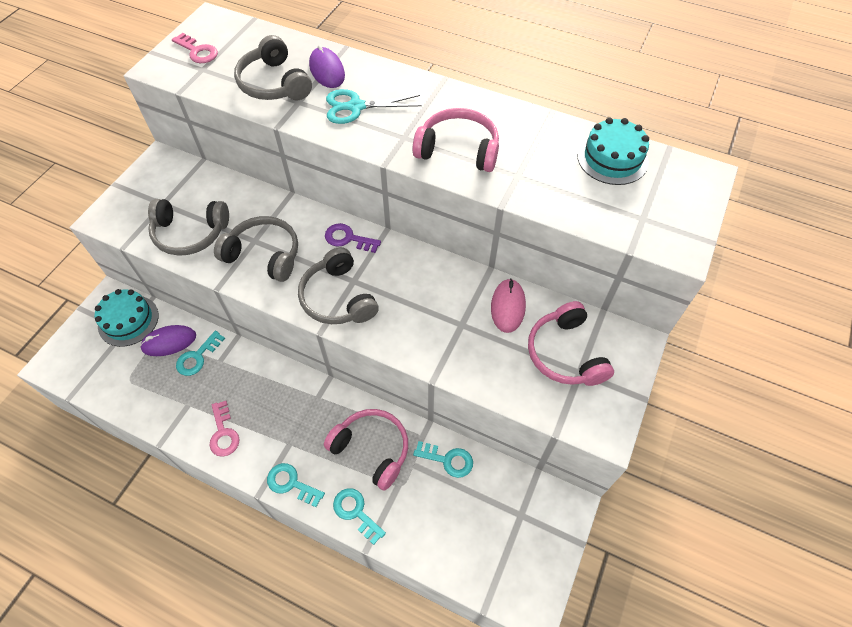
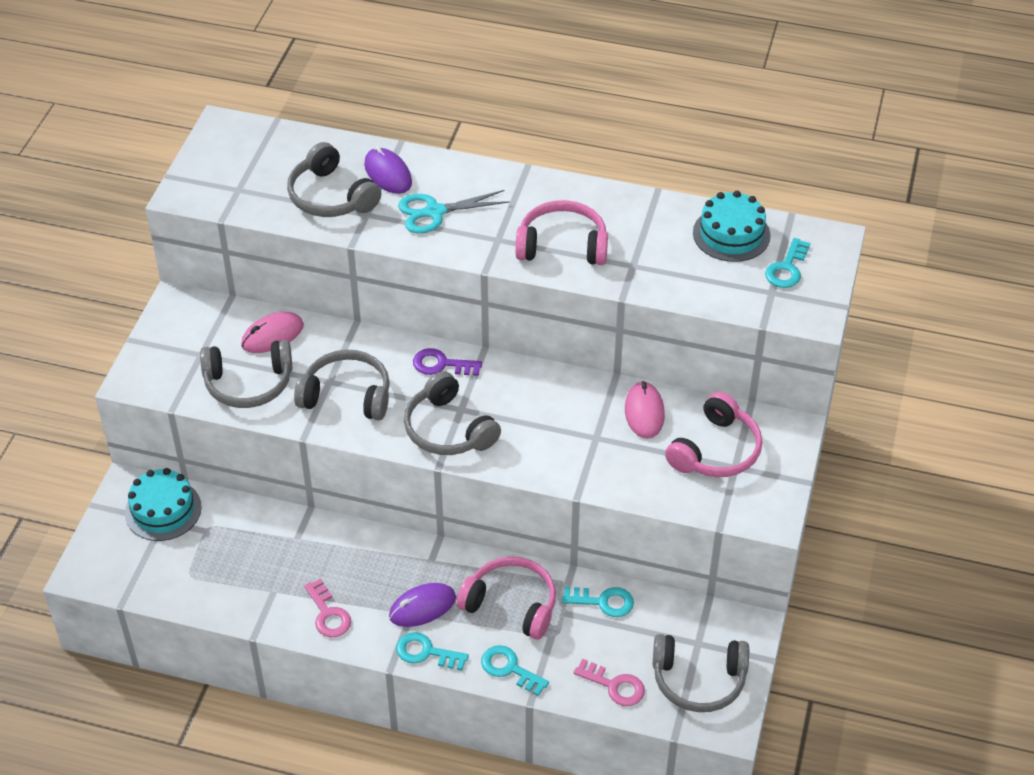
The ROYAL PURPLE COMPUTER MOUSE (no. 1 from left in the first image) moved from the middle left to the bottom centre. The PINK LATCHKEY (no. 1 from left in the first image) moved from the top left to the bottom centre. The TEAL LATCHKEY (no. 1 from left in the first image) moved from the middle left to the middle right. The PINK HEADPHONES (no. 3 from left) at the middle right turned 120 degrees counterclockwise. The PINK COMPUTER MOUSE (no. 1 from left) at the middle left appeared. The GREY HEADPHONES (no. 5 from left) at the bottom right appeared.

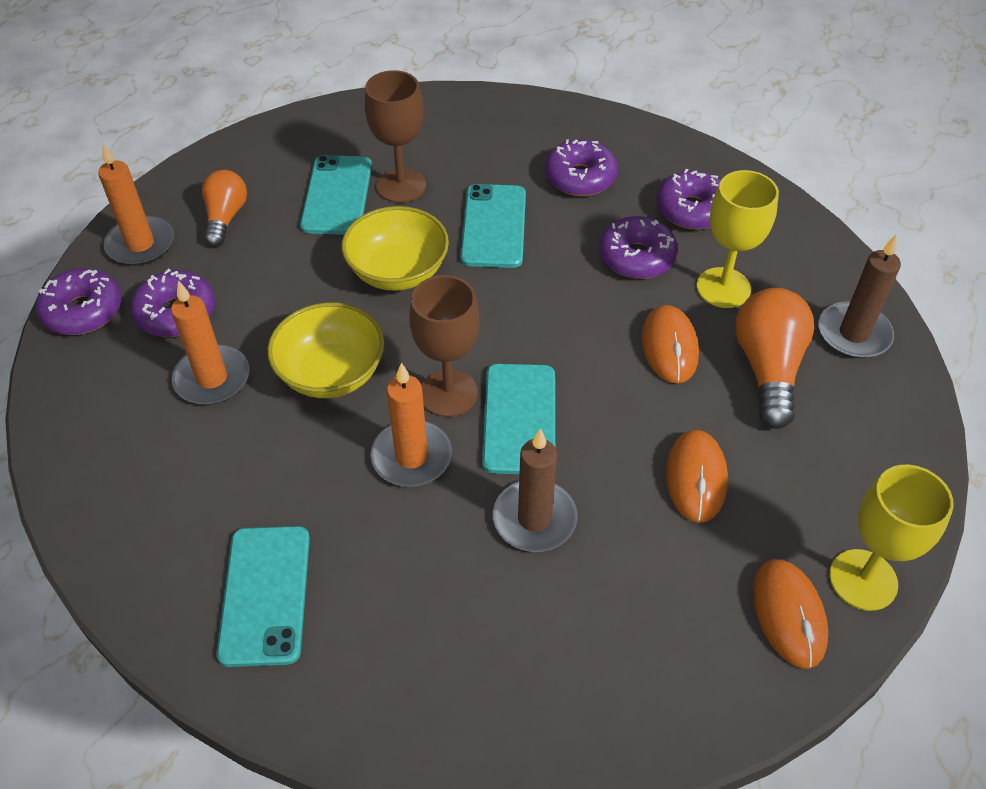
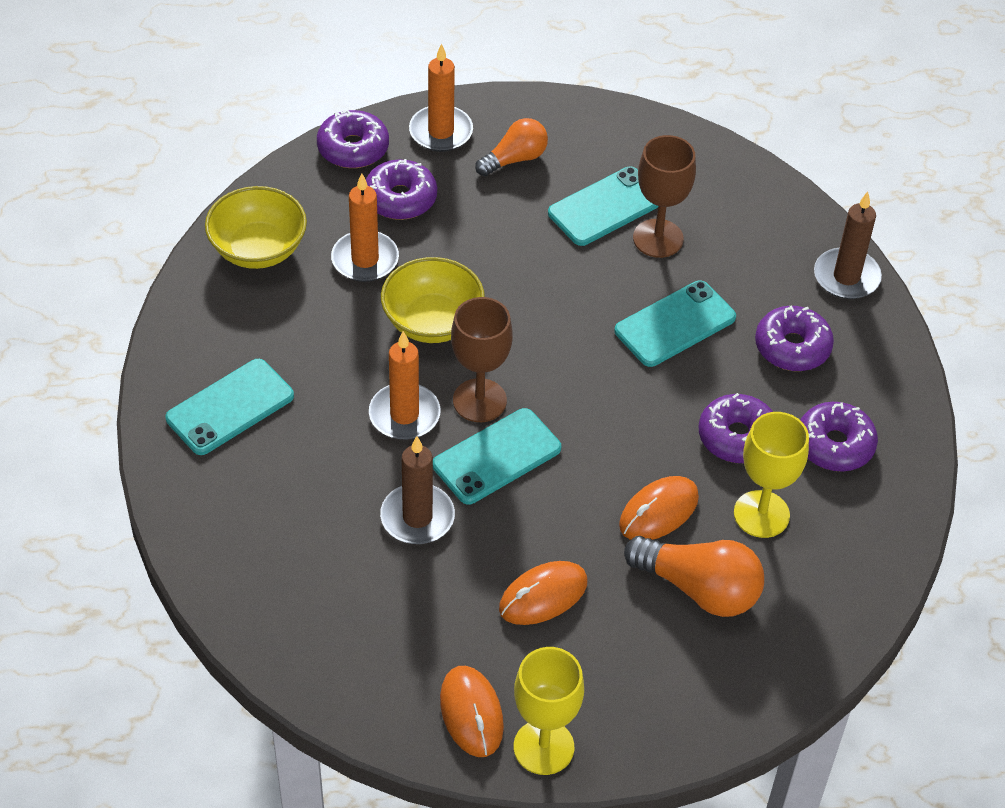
The GOLDEN SERVING BOWL (no. 2 from left in the first image) moved from the top centre to the top left. The BRIGHT ORANGE BULB (no. 2 from left) at the middle right turned 60 degrees clockwise. The BRIGHT ORANGE COMPUTER MOUSE (no. 3 from left in the first image) at the bottom right turned 60 degrees counterclockwise. The BROWN CANDLE (no. 2 from left) moved from the middle right to the top right.

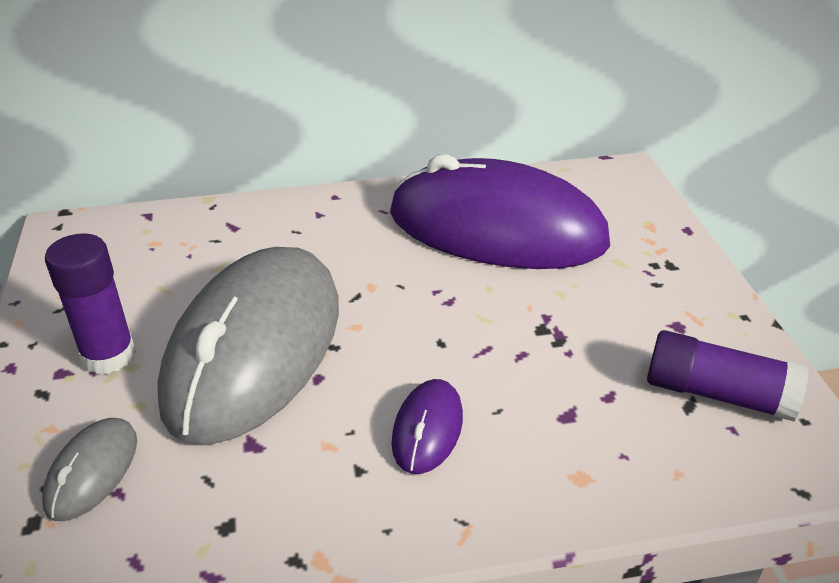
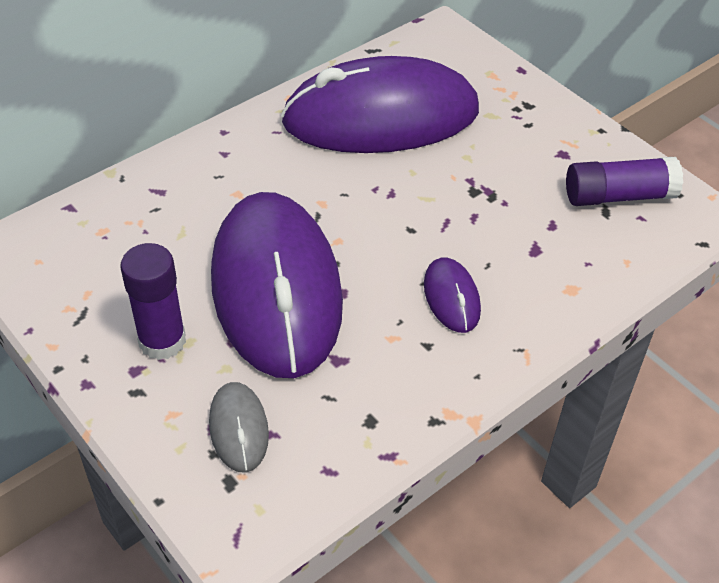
The GREY COMPUTER MOUSE (no. 2 from left) at the middle left became the ROYAL PURPLE COMPUTER MOUSE (no. 1 from left) at the centre.

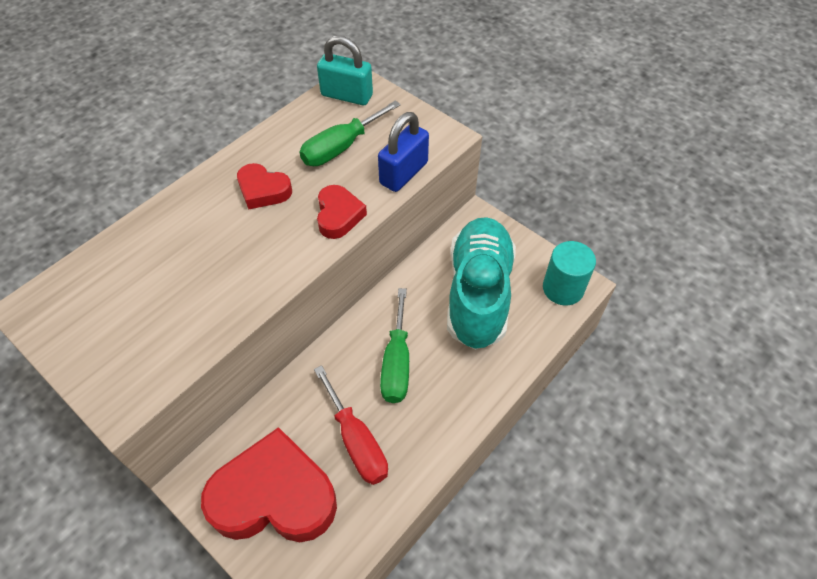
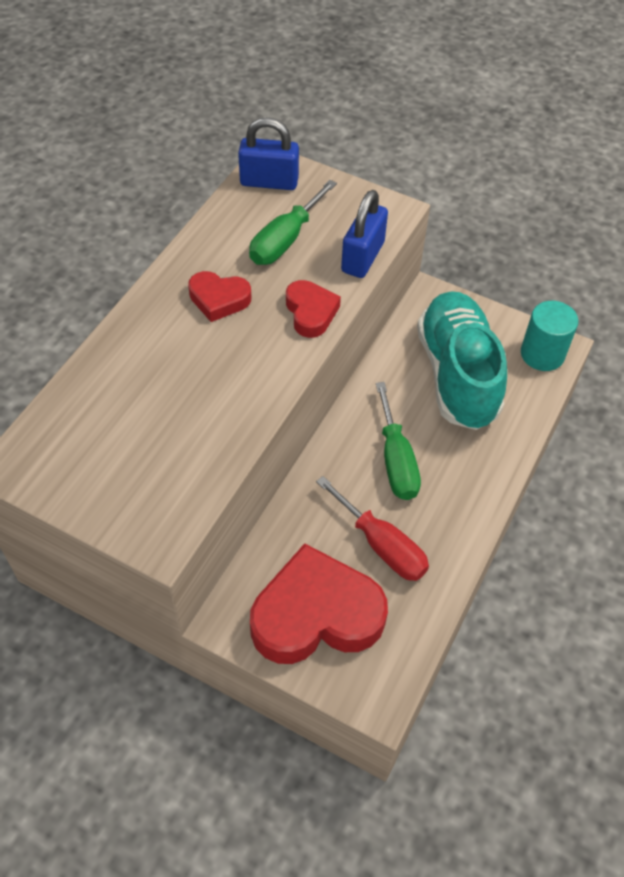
The TEAL SMALL LOCK at the top centre became the BLUE SMALL LOCK (no. 1 from left) at the top centre.

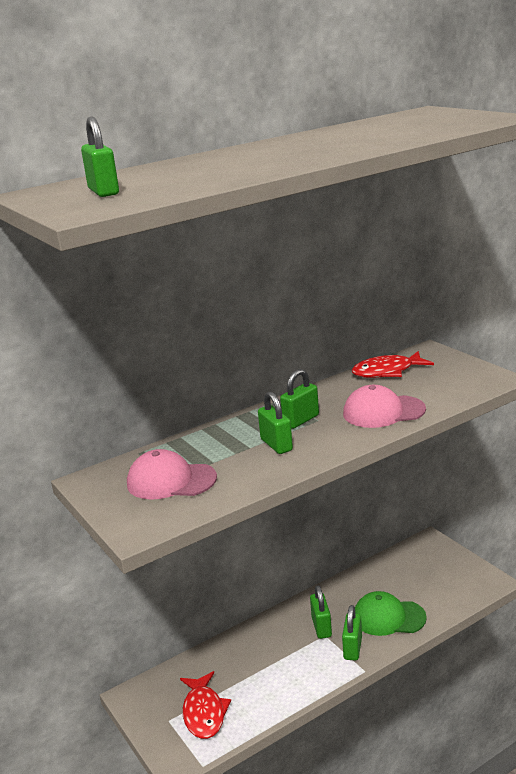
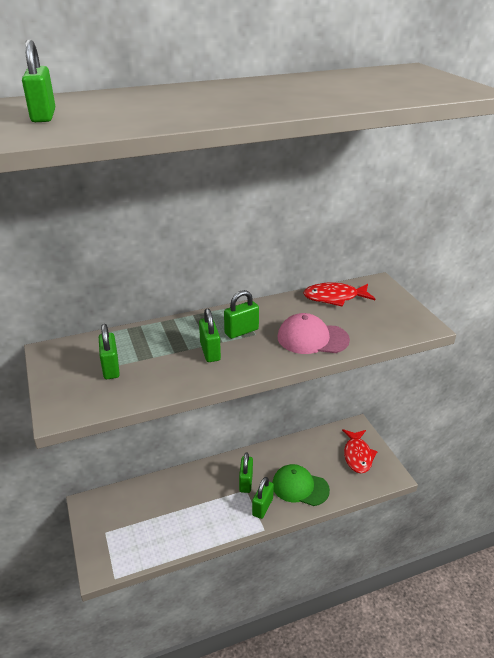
The PINK BASEBALL CAP (no. 1 from left) at the centre was replaced by the EMERALD SMALL LOCK (no. 2 from left) at the middle left. The SCARLET FISH FIGURE (no. 1 from left in the first image) moved from the bottom centre to the bottom right.

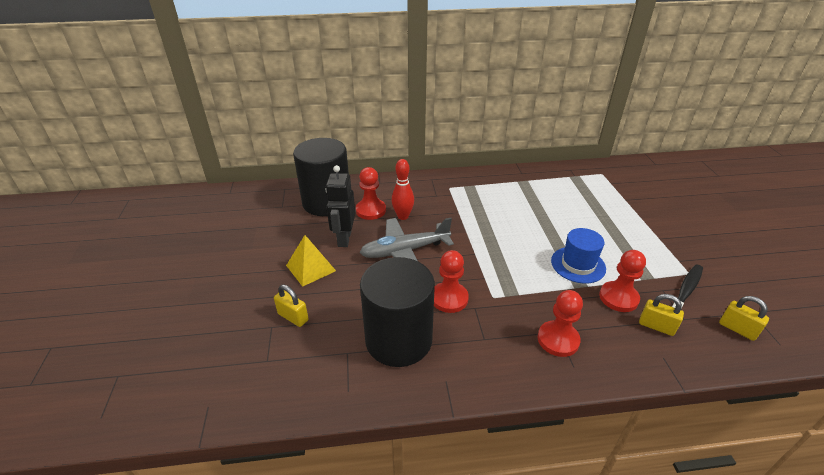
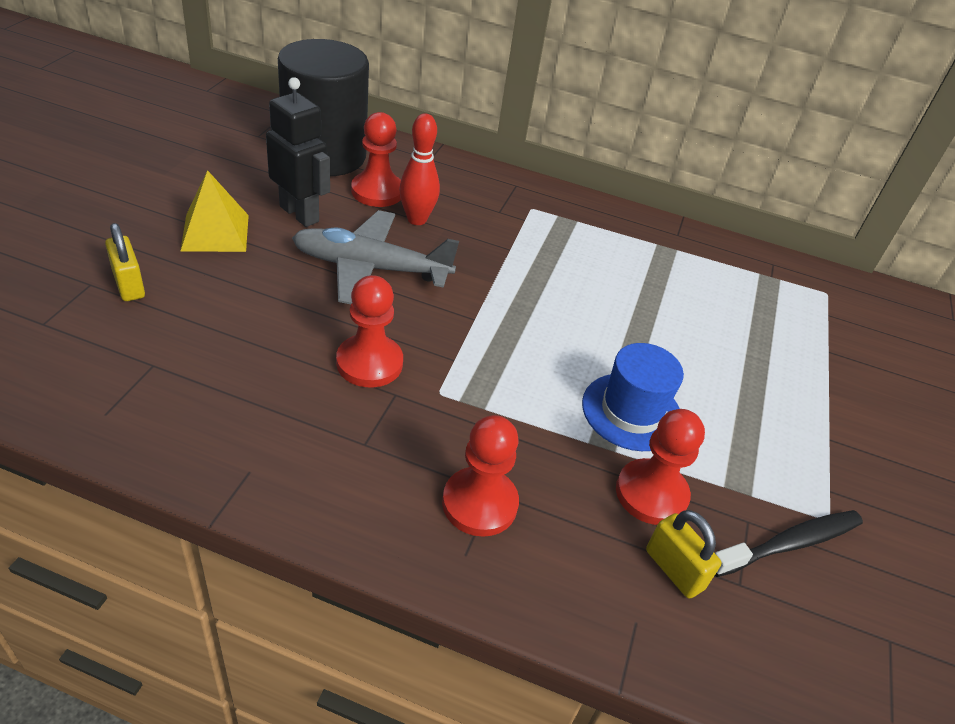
The EBONY ROBOT FIGURE at the centre turned 105 degrees clockwise. The EBONY CYLINDER (no. 2 from left) at the centre disappeared. The GOLDEN SMALL LOCK (no. 3 from left) at the bottom right disappeared.

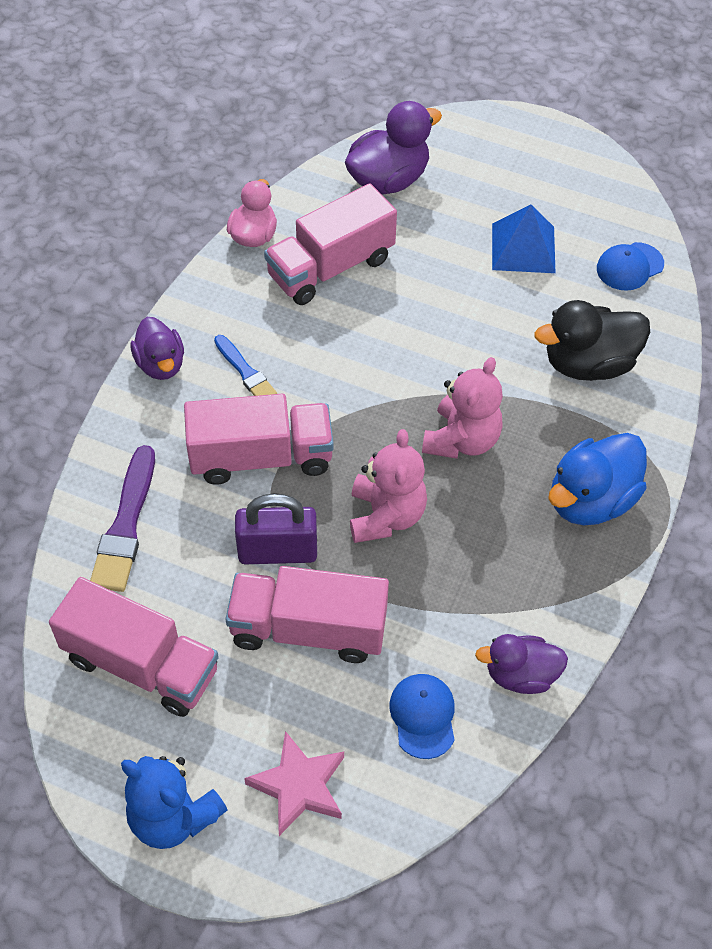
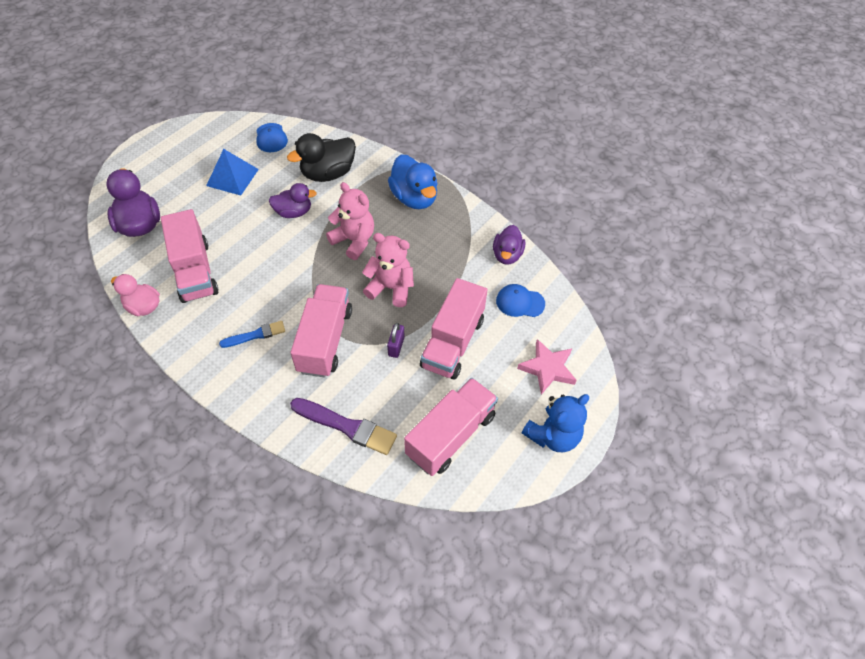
The ROYAL PURPLE TOY DUCK (no. 1 from left in the first image) moved from the middle left to the top centre. The ROYAL PURPLE SMALL LOCK at the centre changed to 0.55 times the size. The EBONY TOY DUCK at the middle right turned 60 degrees clockwise.

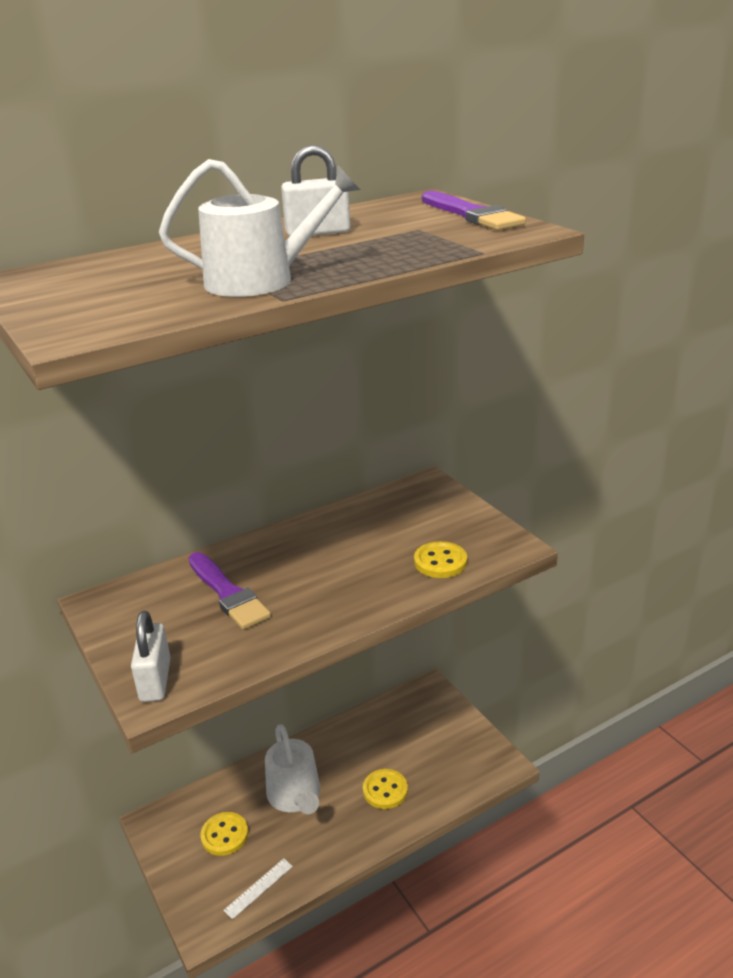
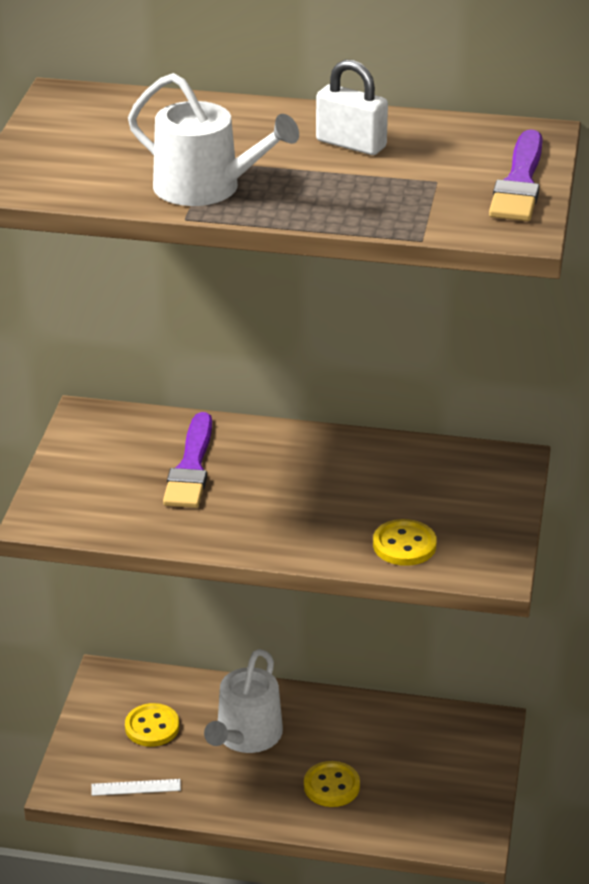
The SNOW-WHITE SMALL LOCK (no. 1 from left) at the bottom left disappeared.

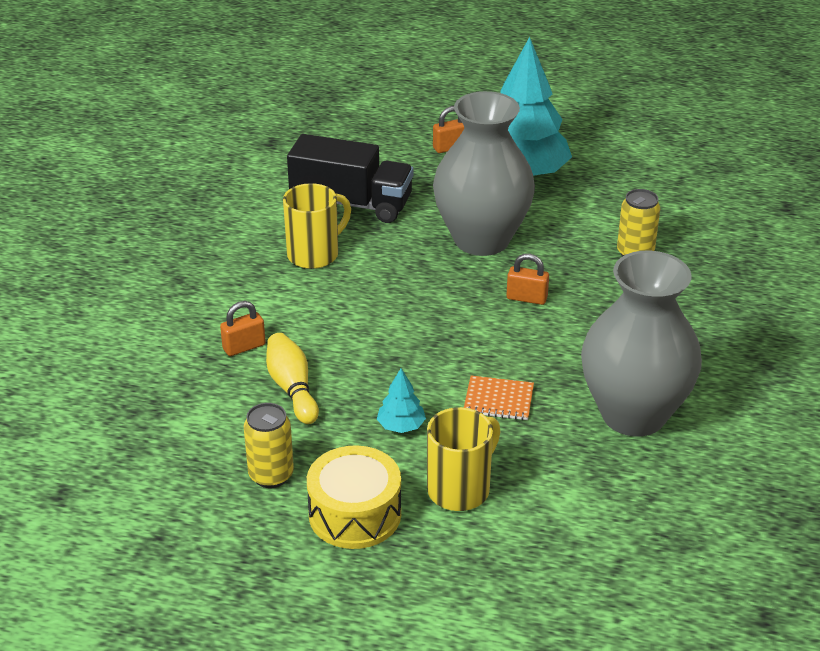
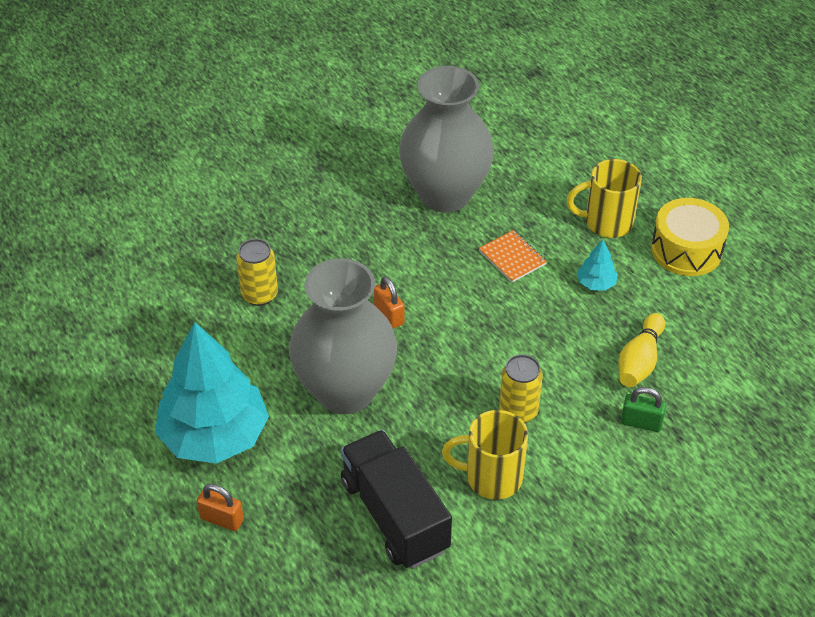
The BRIGHT ORANGE SMALL LOCK (no. 1 from left) at the middle left became the EMERALD SMALL LOCK at the middle right. The GOLDEN TIN (no. 1 from left in the first image) moved from the bottom left to the centre.

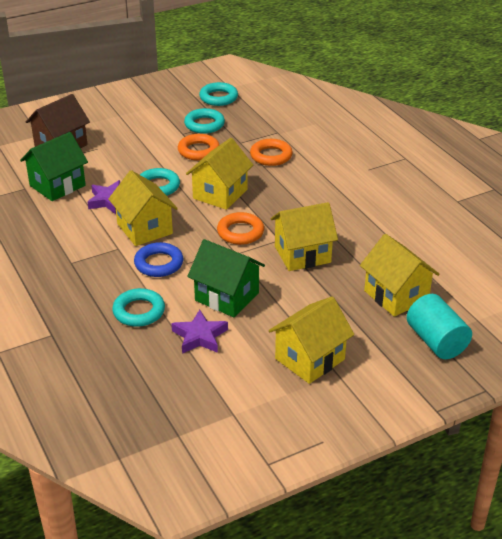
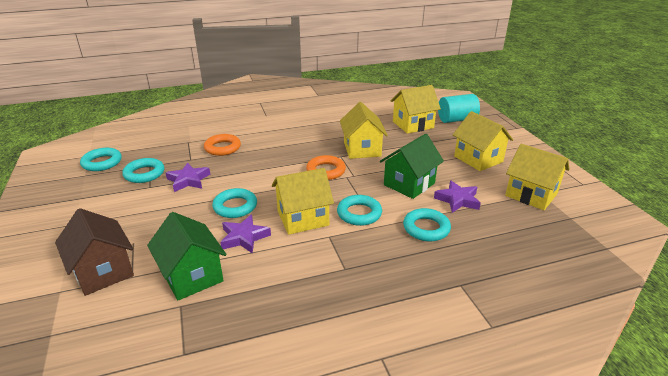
The BLUE RING at the middle left became the TEAL RING (no. 4 from left) at the centre. The BRIGHT ORANGE RING (no. 1 from left) at the top centre was replaced by the ROYAL PURPLE STAR (no. 1 from left) at the middle left. The GOLDEN COTTAGE (no. 2 from left in the first image) moved from the top centre to the middle right.

